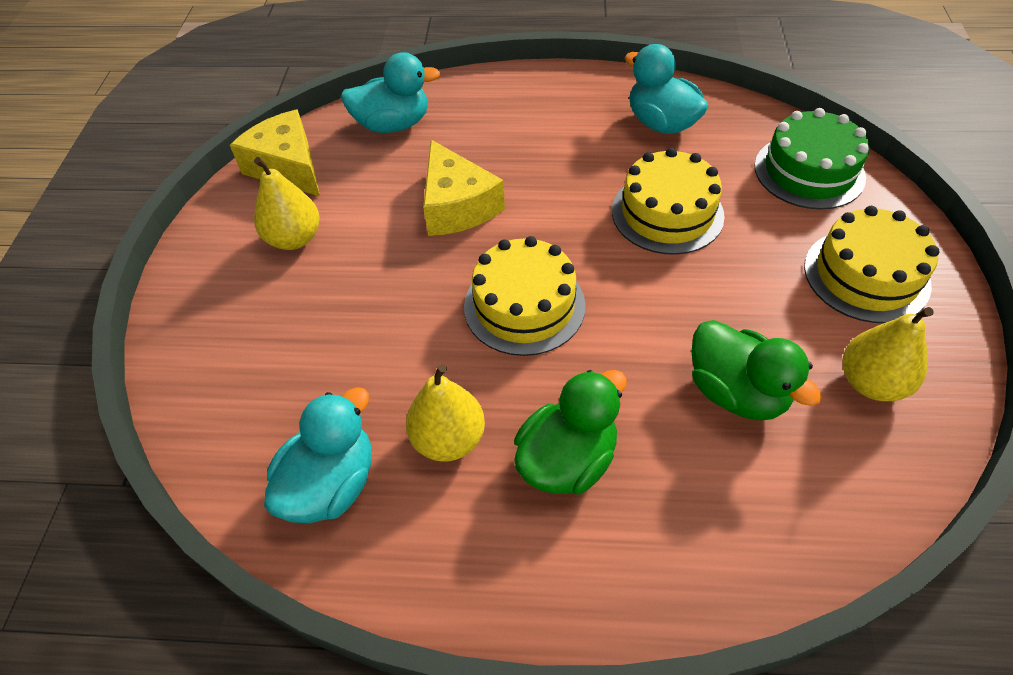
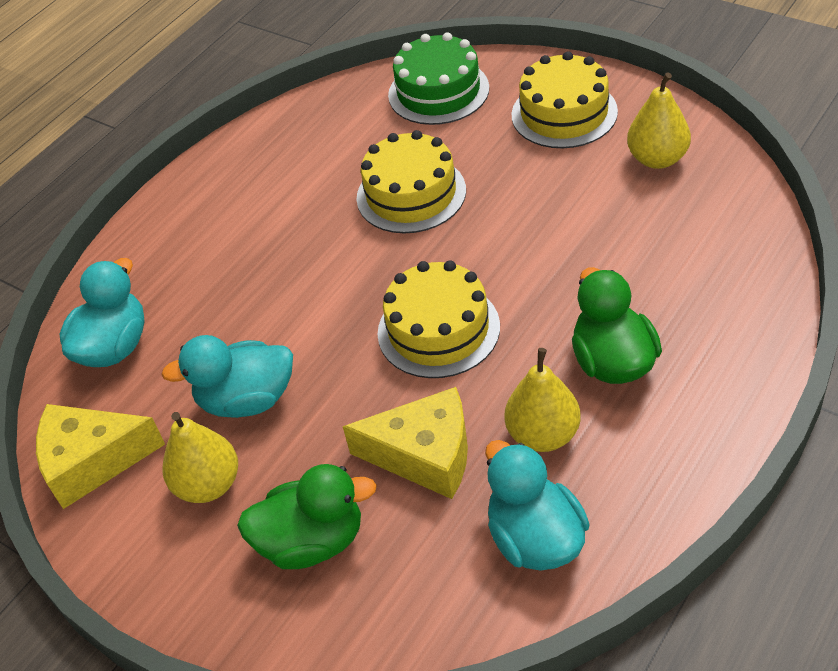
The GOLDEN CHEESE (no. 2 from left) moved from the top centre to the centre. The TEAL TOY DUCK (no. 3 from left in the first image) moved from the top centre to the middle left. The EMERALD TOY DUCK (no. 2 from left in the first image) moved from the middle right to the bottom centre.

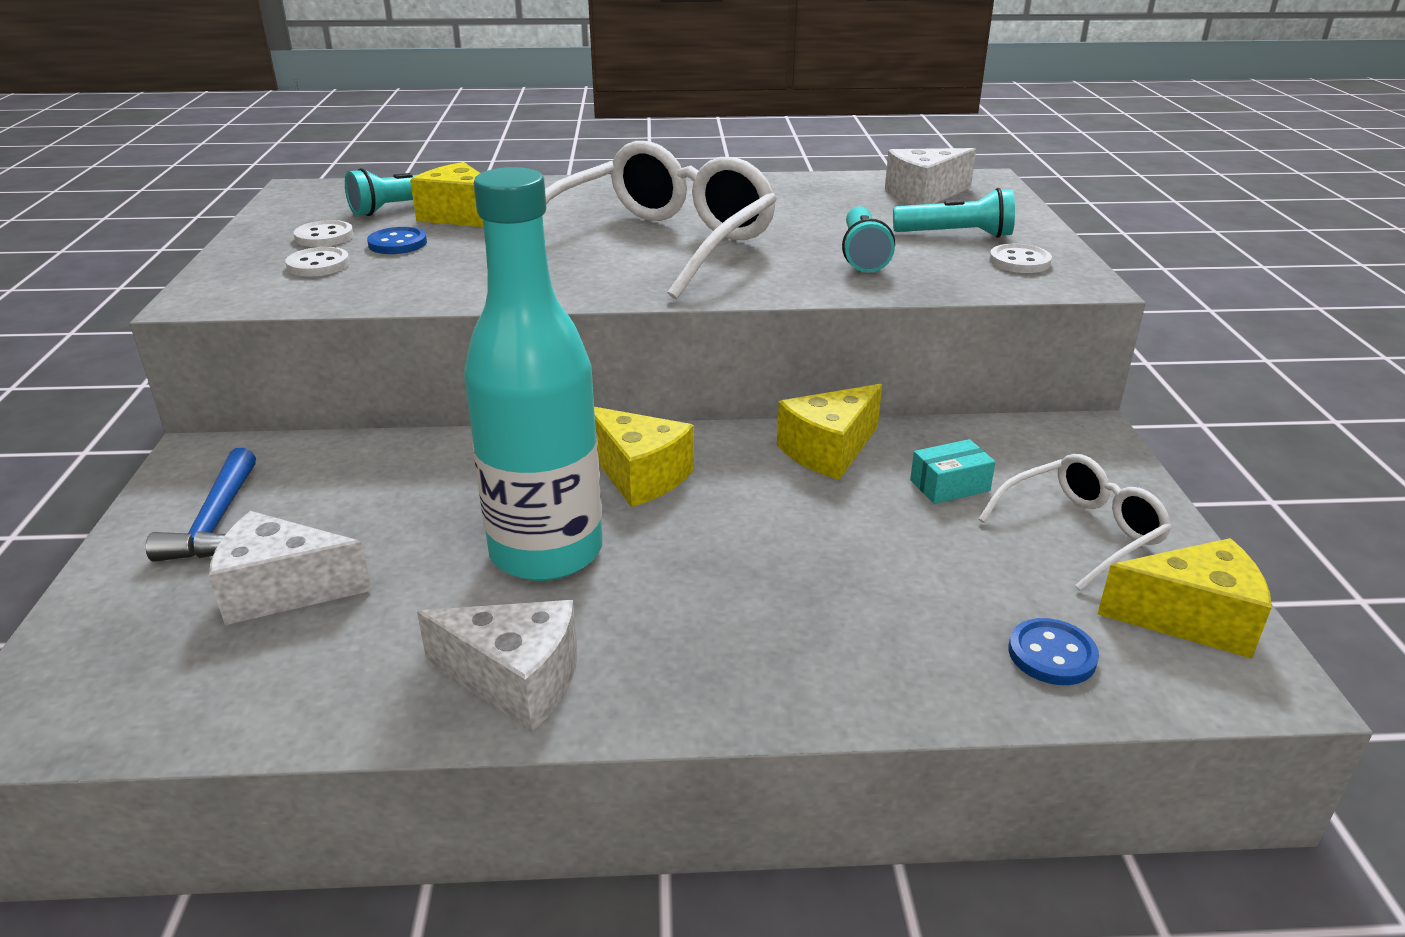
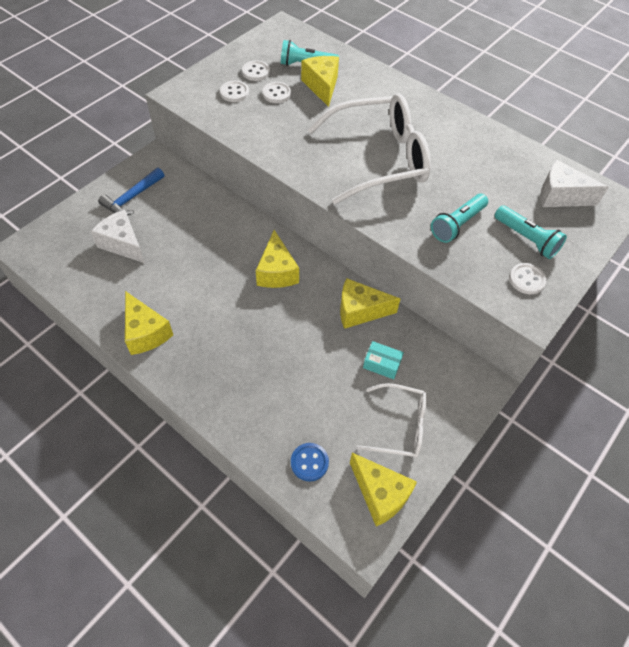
The BLUE SEWING BUTTON (no. 1 from left) at the top left became the SNOW-WHITE SEWING BUTTON (no. 3 from left) at the top centre. The SNOW-WHITE CHEESE (no. 2 from left) at the bottom centre became the GOLDEN CHEESE (no. 1 from left) at the middle left. The TEAL BOTTLE at the centre disappeared.

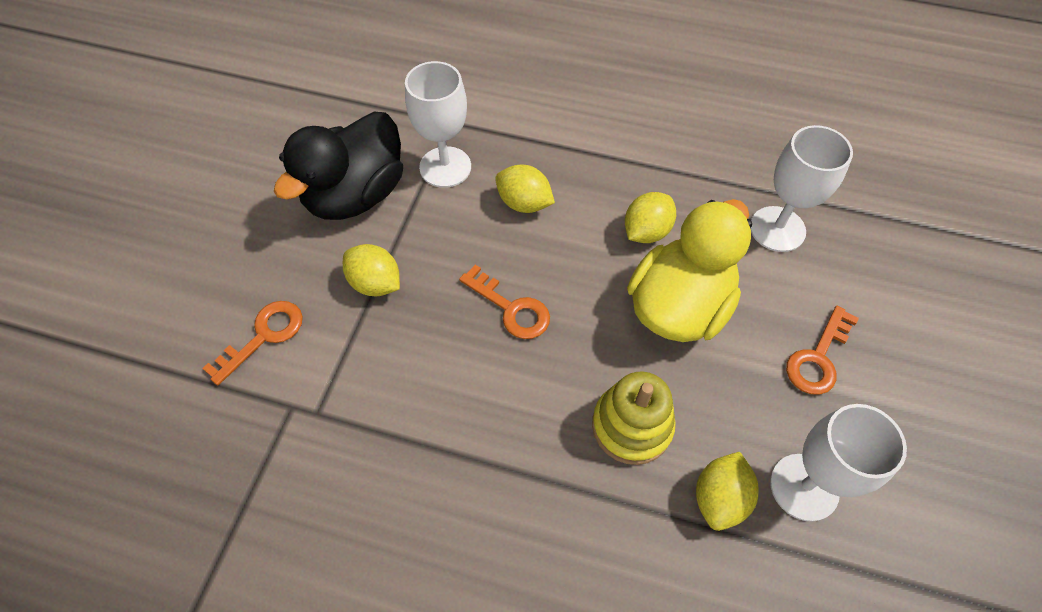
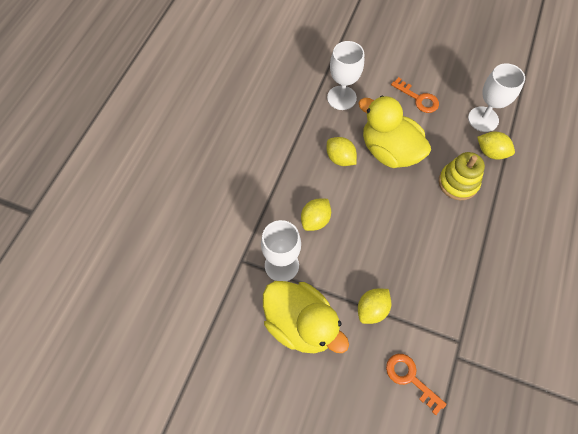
The EBONY TOY DUCK at the top left became the GOLDEN TOY DUCK (no. 1 from left) at the bottom centre. The BRIGHT ORANGE LATCHKEY (no. 2 from left) at the centre disappeared.

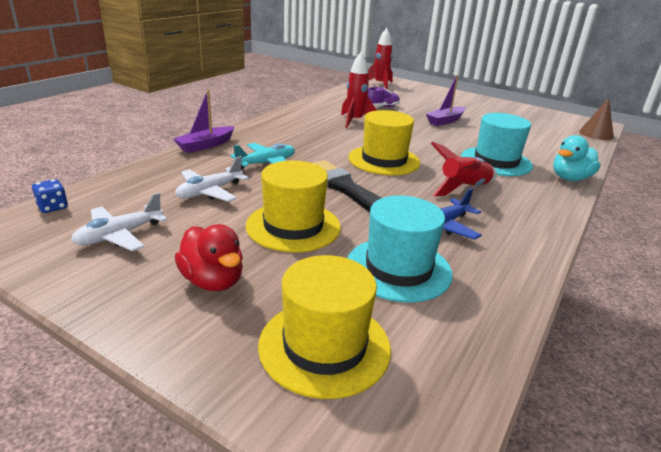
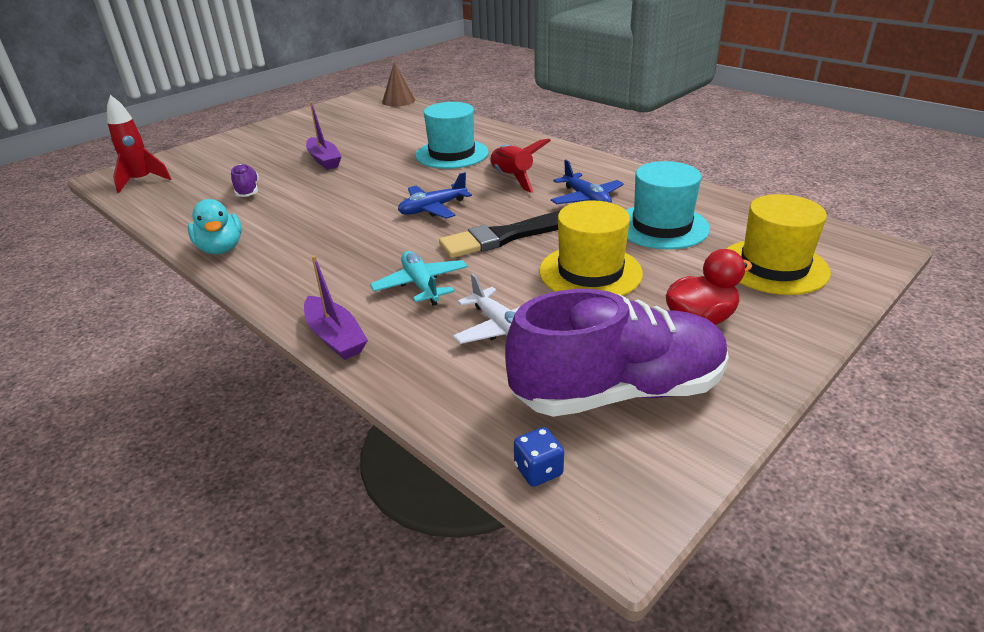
The SNOW-WHITE PLANE (no. 1 from left) at the middle left was replaced by the ROYAL PURPLE SNEAKER (no. 2 from left) at the centre. The SCARLET TOY ROCKET (no. 1 from left) at the top centre disappeared. The GOLDEN TALL HAT (no. 3 from left) at the top centre was replaced by the BLUE PLANE (no. 1 from left) at the top centre. The TEAL TOY DUCK moved from the middle right to the middle left.

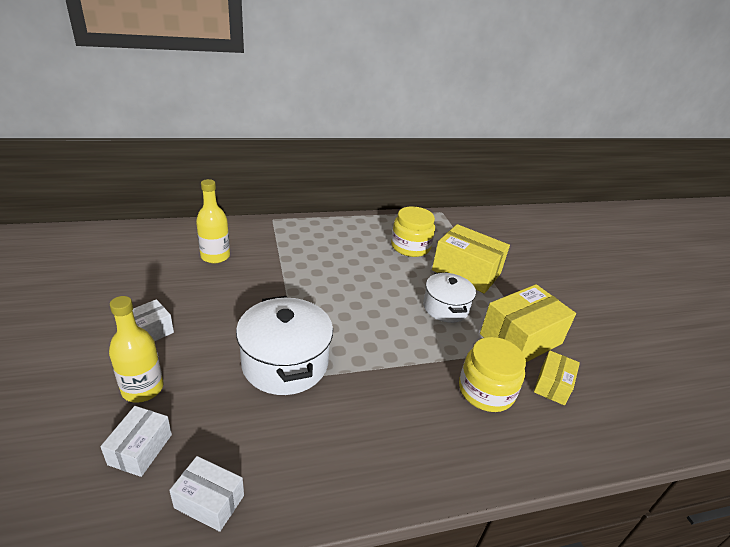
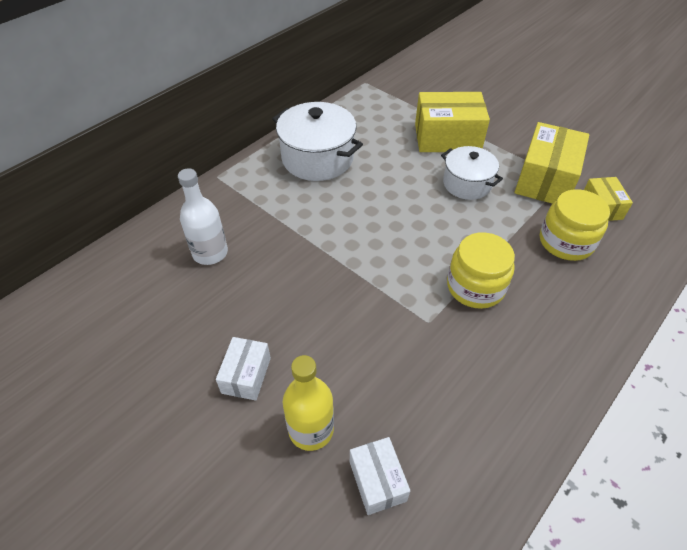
The SNOW-WHITE PACKAGE (no. 3 from left) at the bottom left disappeared. The GOLDEN BOTTLE (no. 2 from left) at the middle left became the SNOW-WHITE BOTTLE at the middle left. The SNOW-WHITE STOCKPOT (no. 1 from left) moved from the centre to the top centre. The GOLDEN PRESERVE JAR (no. 1 from left) moved from the centre to the middle right.

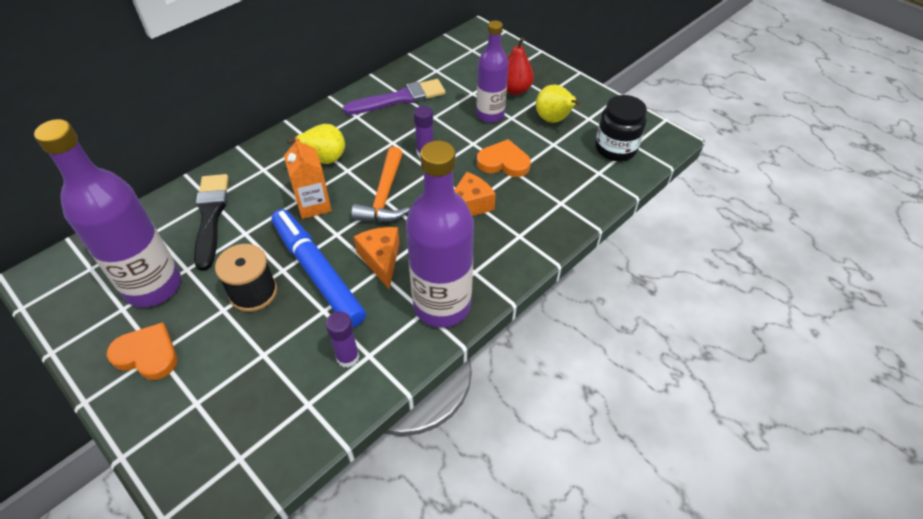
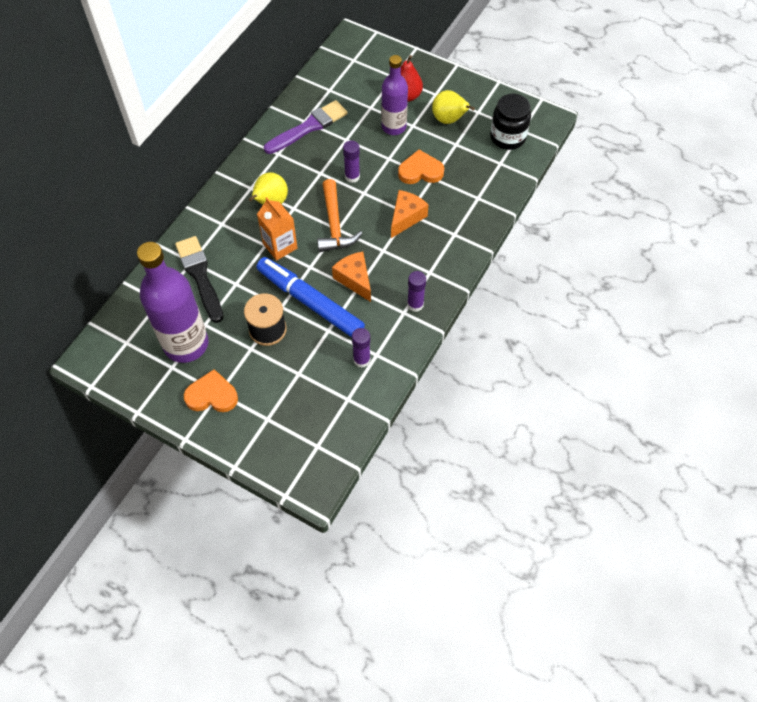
The ROYAL PURPLE BOTTLE (no. 2 from left) at the centre was replaced by the ROYAL PURPLE GLUE STICK (no. 3 from left) at the centre.

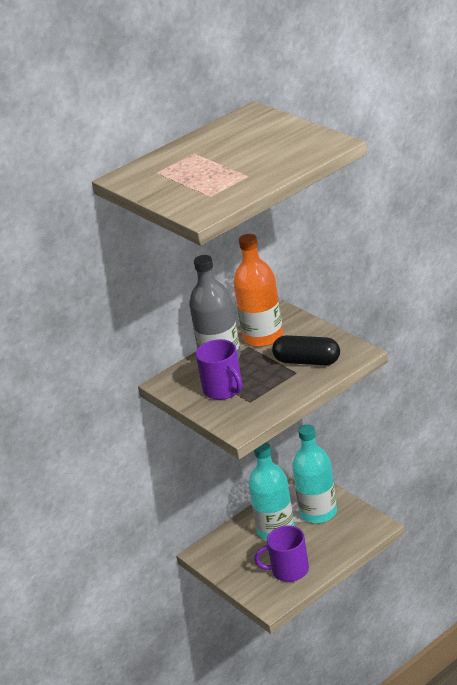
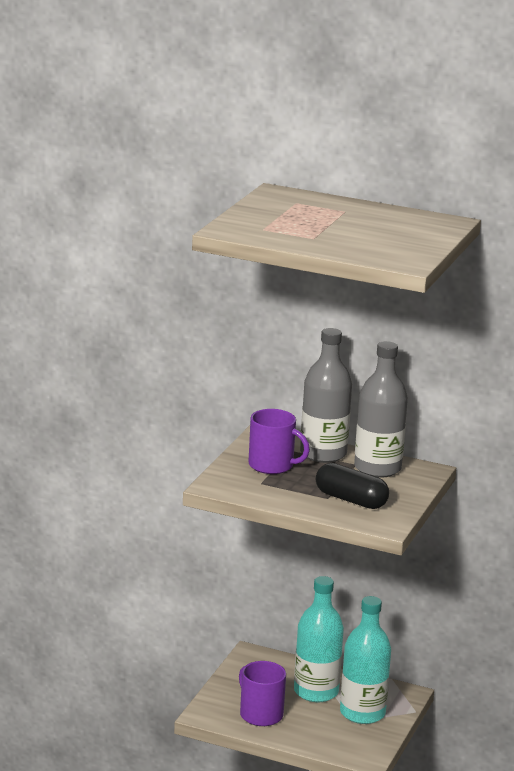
The ROYAL PURPLE MUG (no. 1 from left in the first image) at the centre turned 90 degrees counterclockwise. The BRIGHT ORANGE BOTTLE at the centre became the GREY BOTTLE (no. 2 from left) at the middle right. The EBONY PILL at the middle right turned 45 degrees counterclockwise.

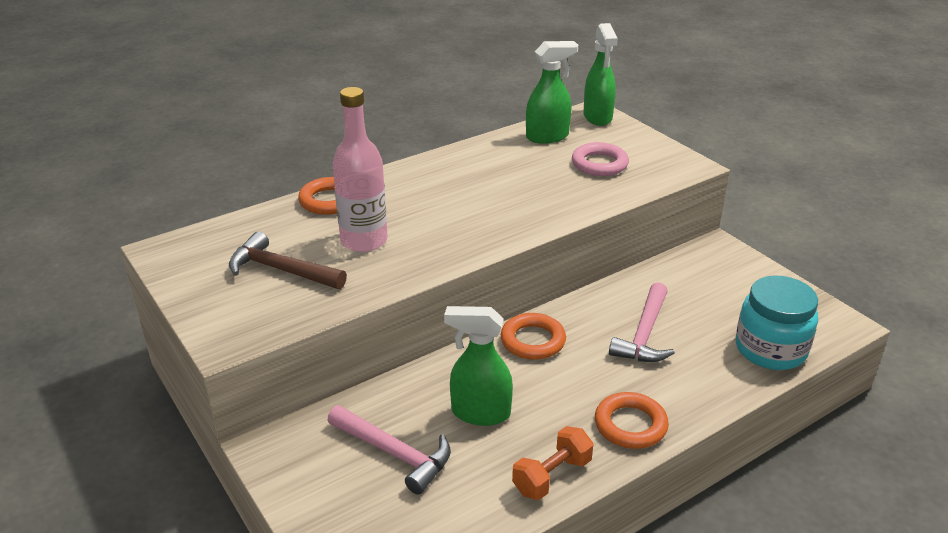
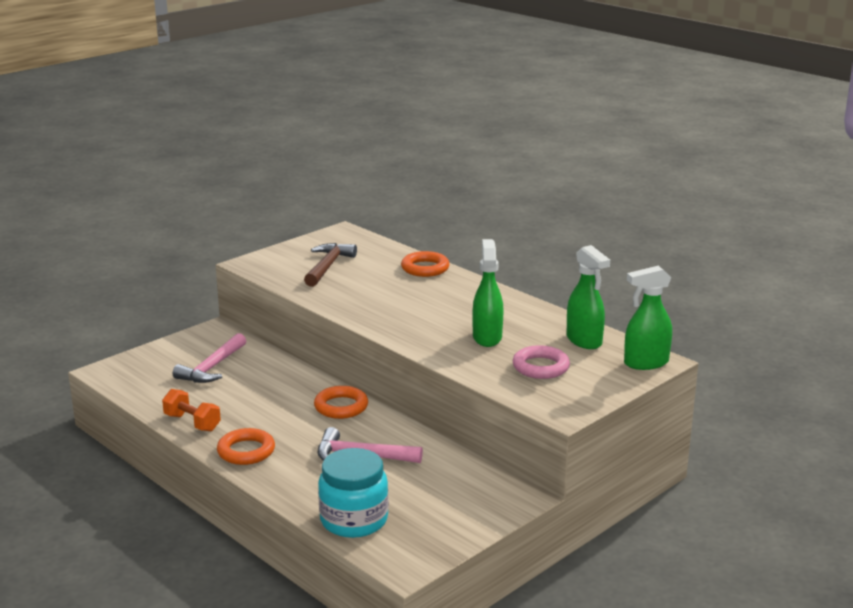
The PINK BOTTLE at the top centre disappeared. The EMERALD SPRAY CLEANER (no. 1 from left) moved from the bottom centre to the centre.

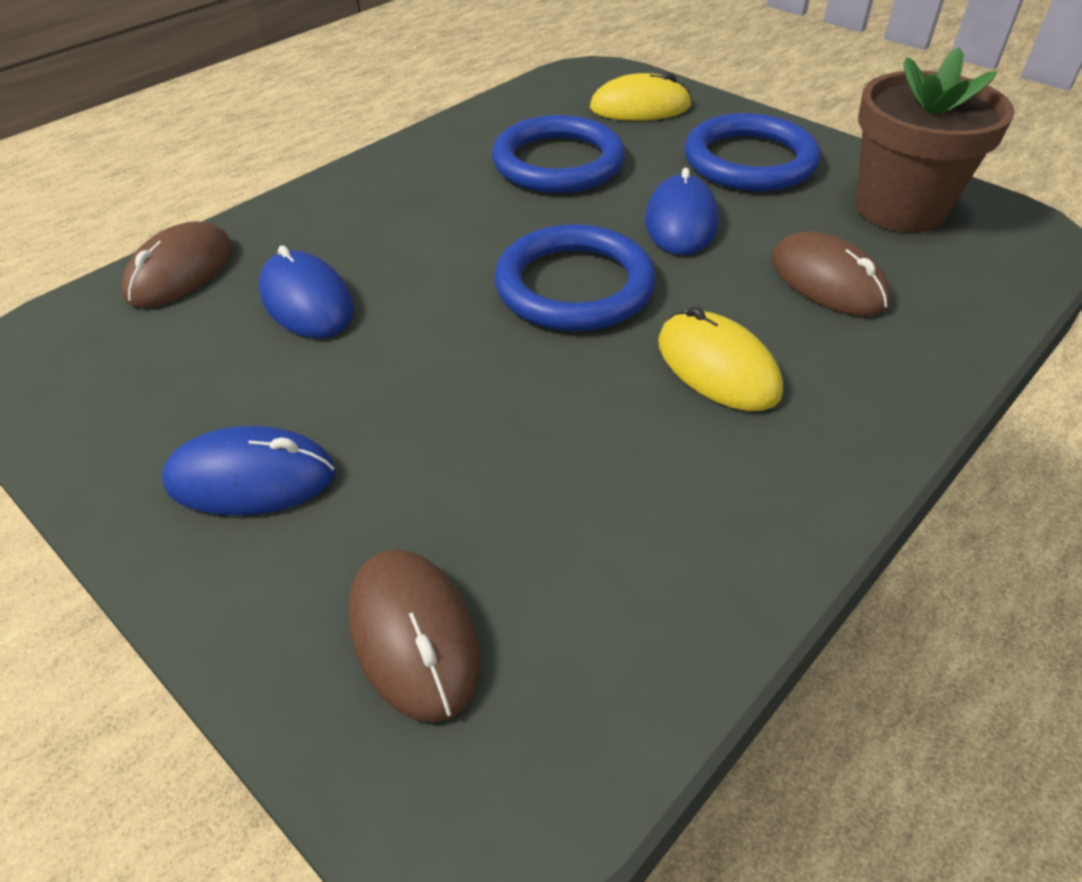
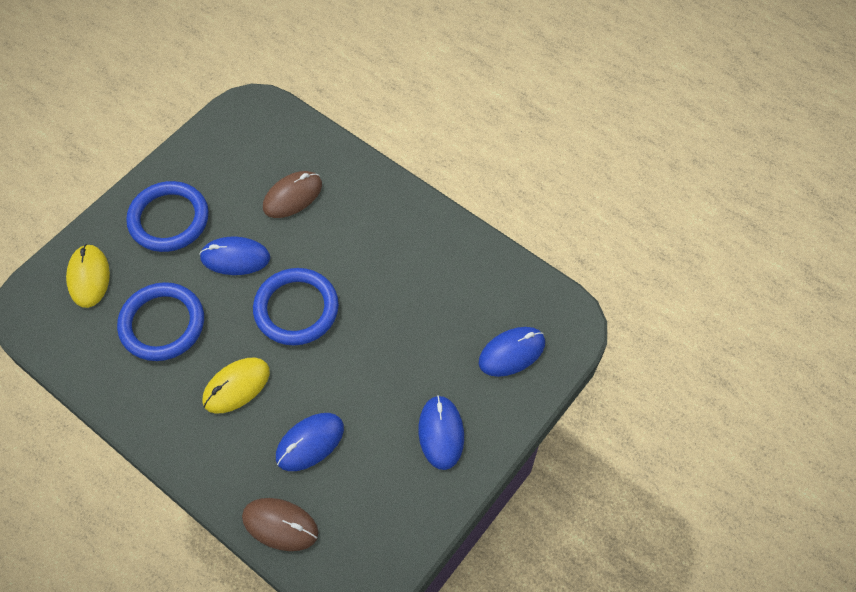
The BROWN COMPUTER MOUSE (no. 2 from left) at the bottom centre became the BLUE COMPUTER MOUSE (no. 4 from left) at the centre. The GOLDEN COMPUTER MOUSE (no. 2 from left) moved from the centre to the middle left. The BROWN POTTED PLANT at the top right disappeared.

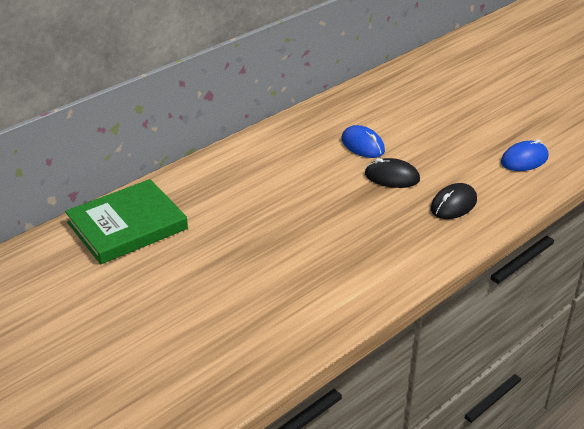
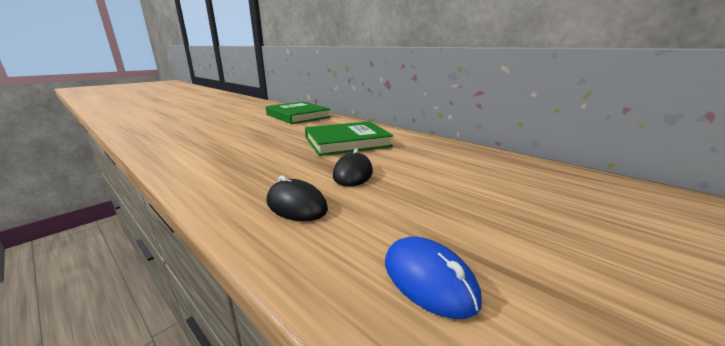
The BLUE COMPUTER MOUSE (no. 1 from left) at the top centre disappeared. The EMERALD HARDCOVER (no. 2 from left) at the centre appeared.

